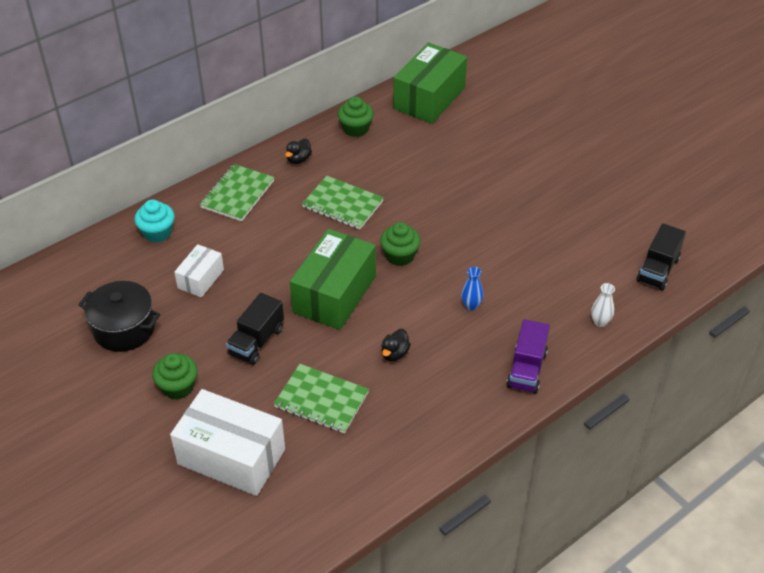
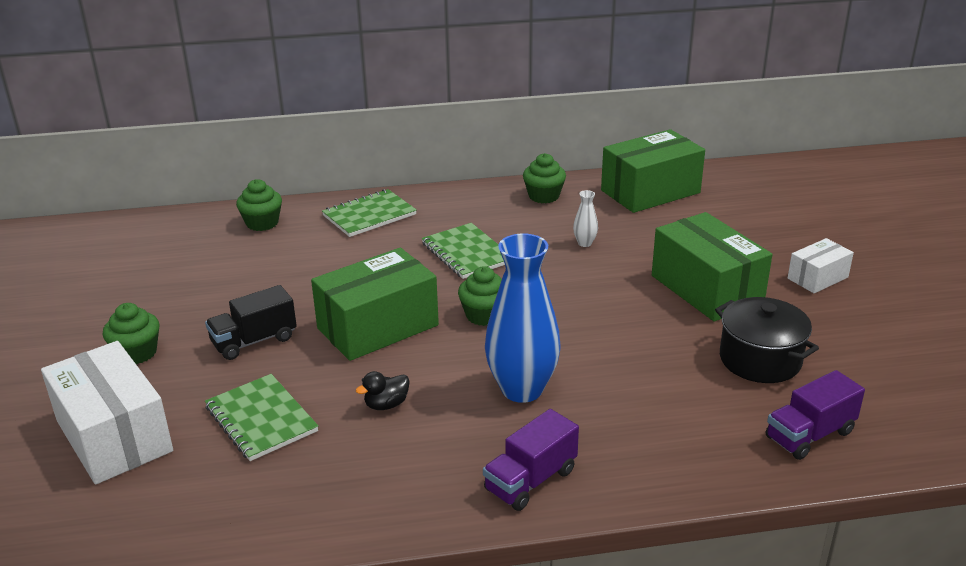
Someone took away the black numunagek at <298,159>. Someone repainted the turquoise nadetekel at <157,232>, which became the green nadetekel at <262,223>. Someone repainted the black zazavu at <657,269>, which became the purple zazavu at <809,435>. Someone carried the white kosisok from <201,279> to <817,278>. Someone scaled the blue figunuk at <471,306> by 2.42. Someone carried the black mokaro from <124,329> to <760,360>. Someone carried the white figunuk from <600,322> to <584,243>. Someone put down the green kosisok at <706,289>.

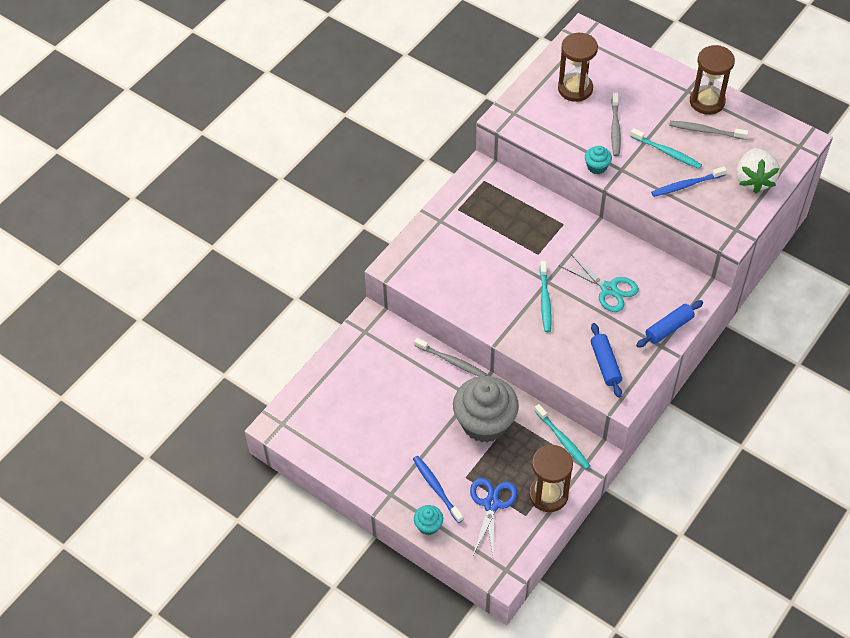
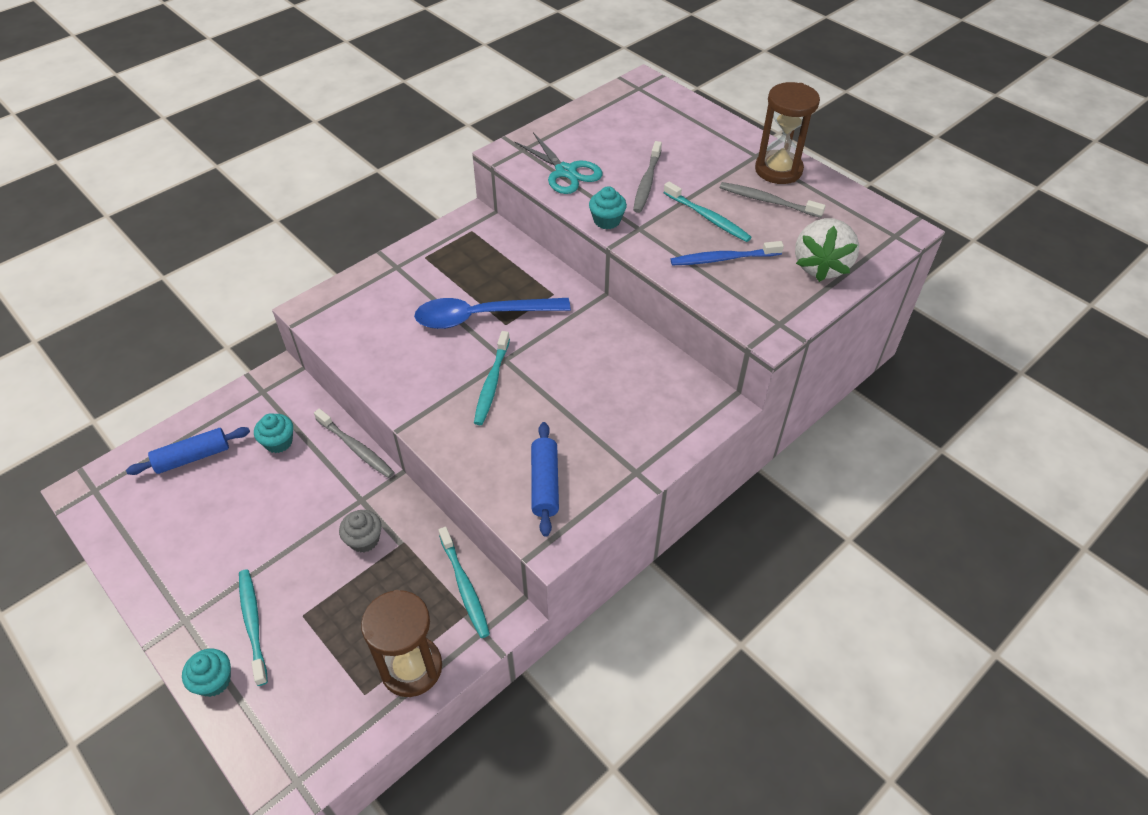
Someone took away the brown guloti at <575,89>. Someone carried the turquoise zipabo from <608,289> to <566,172>. Someone carried the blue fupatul from <669,328> to <193,457>. Someone scaled the grey nadetekel at <485,422> by 0.44. Someone repainted the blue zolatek at <436,488>, which became the turquoise zolatek at <253,623>. Someone took away the blue zipabo at <491,504>. Someone put down the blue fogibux at <482,317>. Someone put down the turquoise nadetekel at <278,442>.

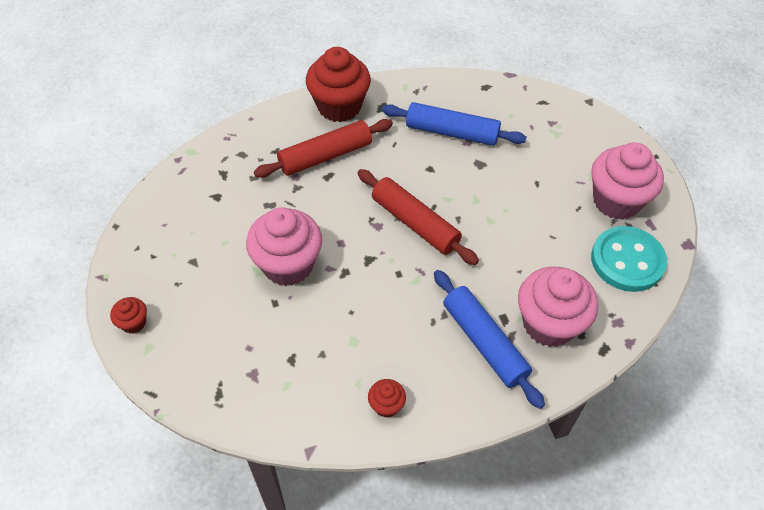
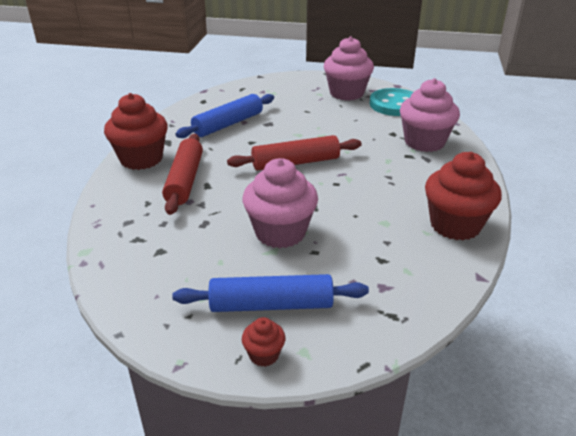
Someone carried the blue fupatul from <484,342> to <271,305>. Someone scaled the red nadetekel at <386,405> by 2.18.

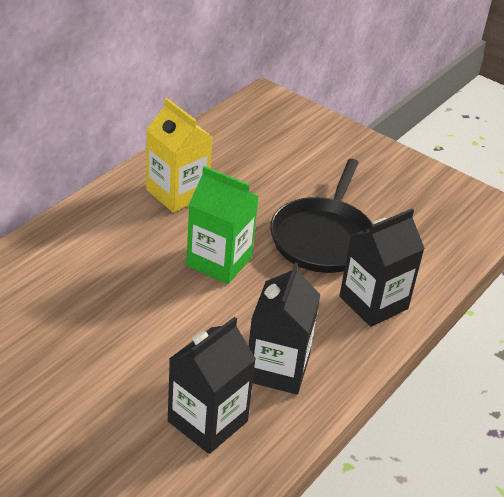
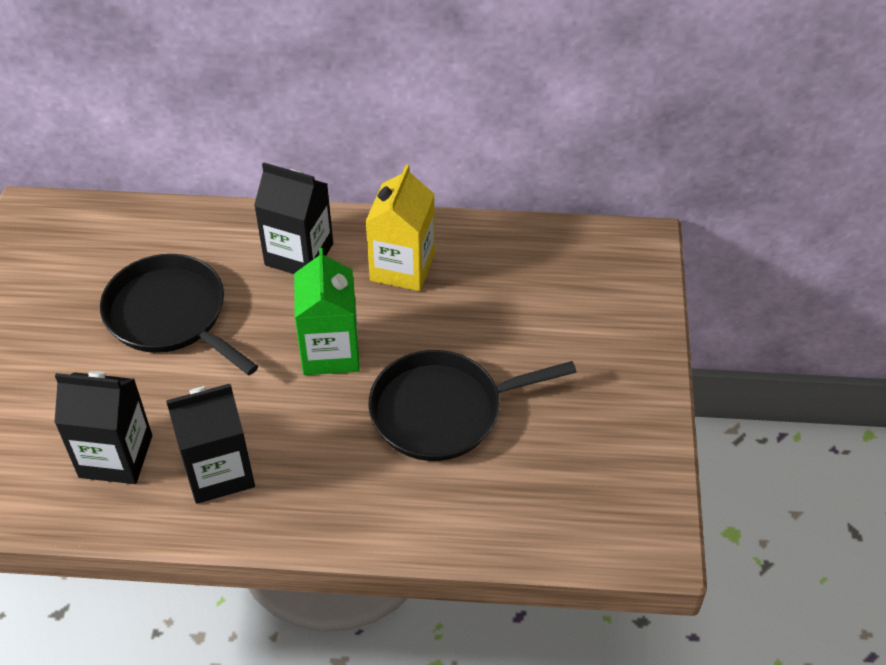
Someone carried the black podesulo from <373,302> to <299,254>. Someone put down the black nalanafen at <170,315>.

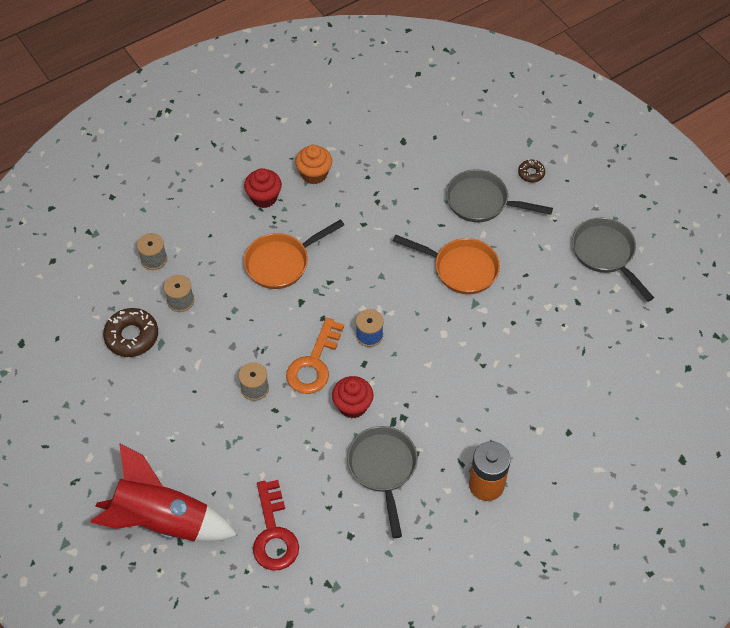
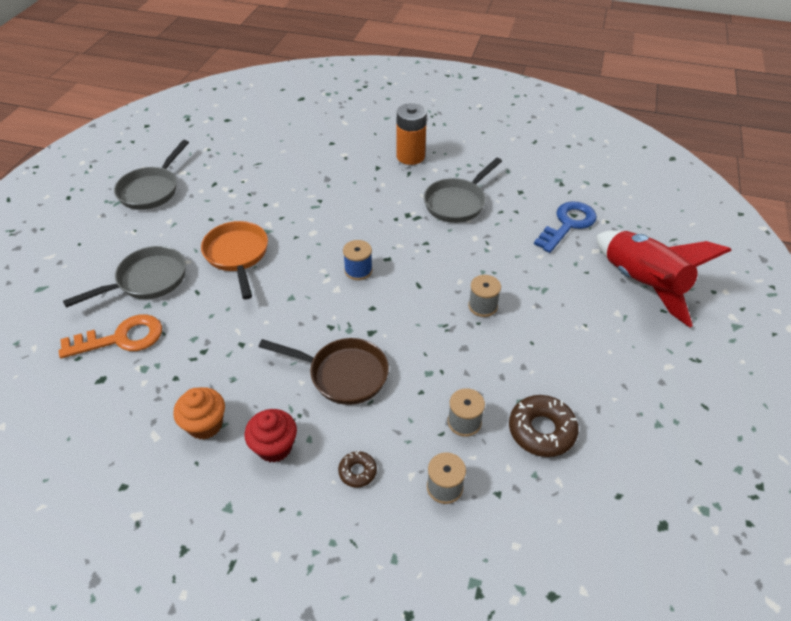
Someone carried the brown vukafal from <531,173> to <357,472>. Someone rotated the grey nalanafen at <482,202> by 105 degrees counterclockwise. Someone repainted the orange nalanafen at <281,263>, which became the brown nalanafen at <343,374>. Someone carried the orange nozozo from <314,363> to <121,338>. Someone took away the red nadetekel at <352,406>. Someone repainted the red nozozo at <274,533>, which became the blue nozozo at <568,224>.

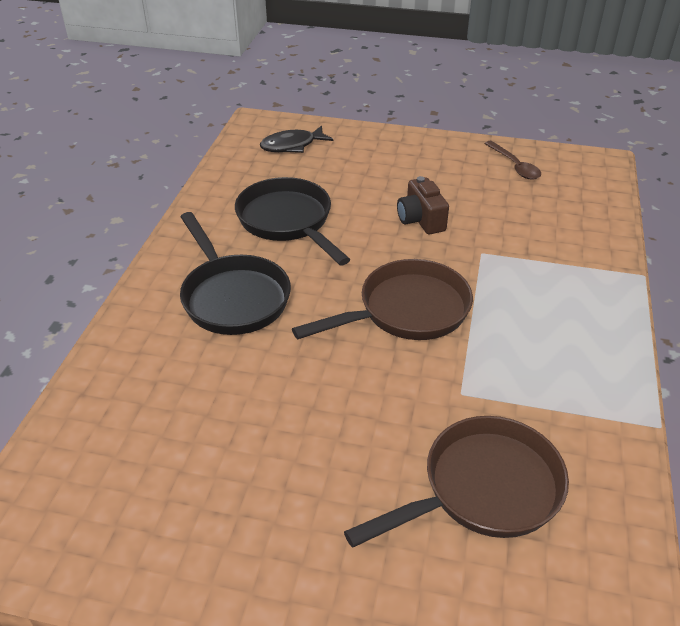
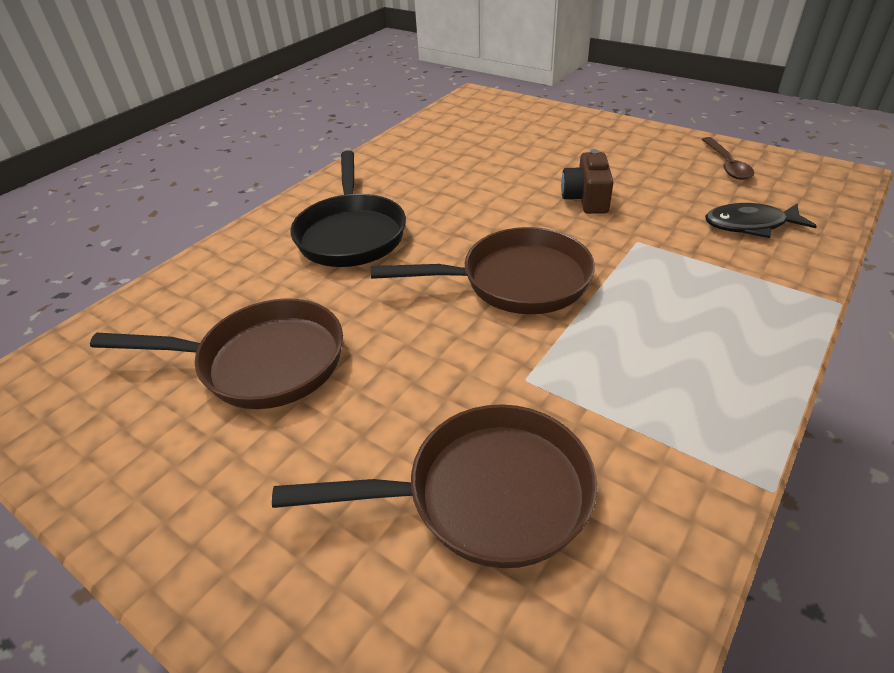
Someone carried the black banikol from <292,145> to <750,225>. Someone took away the black nalanafen at <288,222>. Someone put down the brown nalanafen at <262,362>.

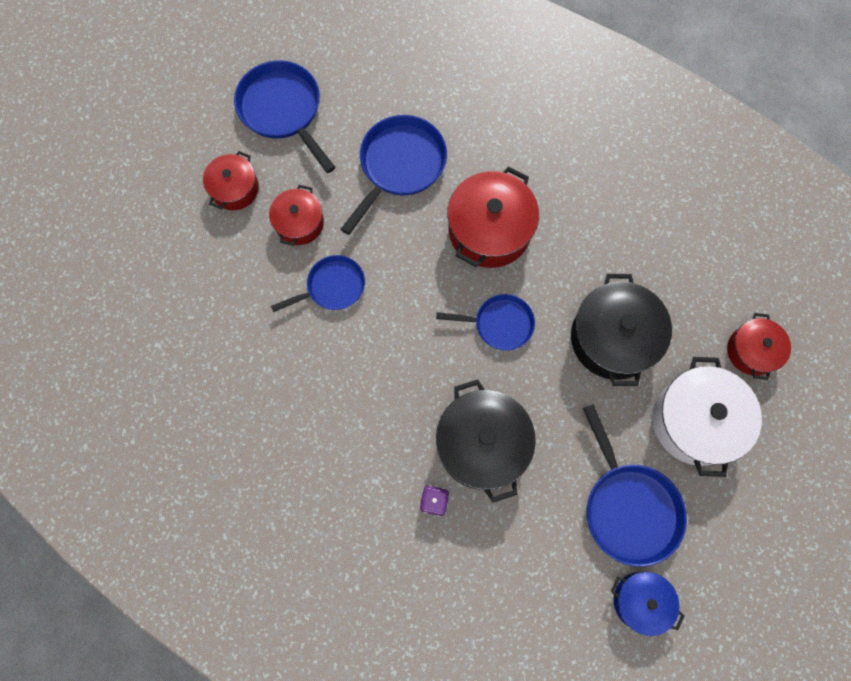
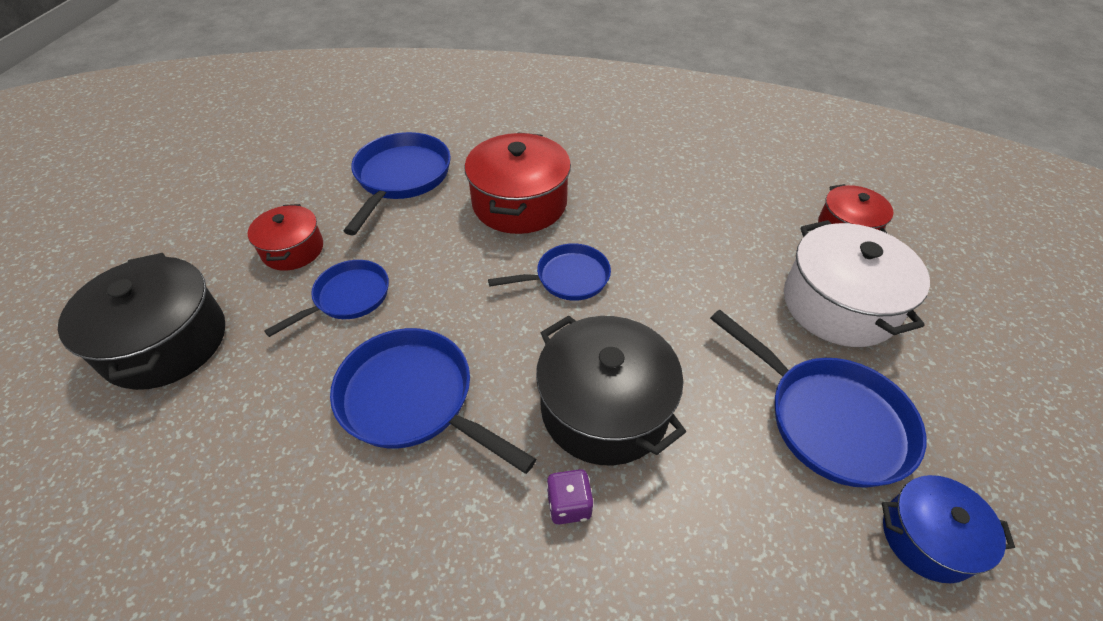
Someone carried the blue nalanafen from <283,110> to <413,399>. Someone took away the red mokaro at <235,189>. Someone carried the black mokaro from <613,338> to <165,342>.

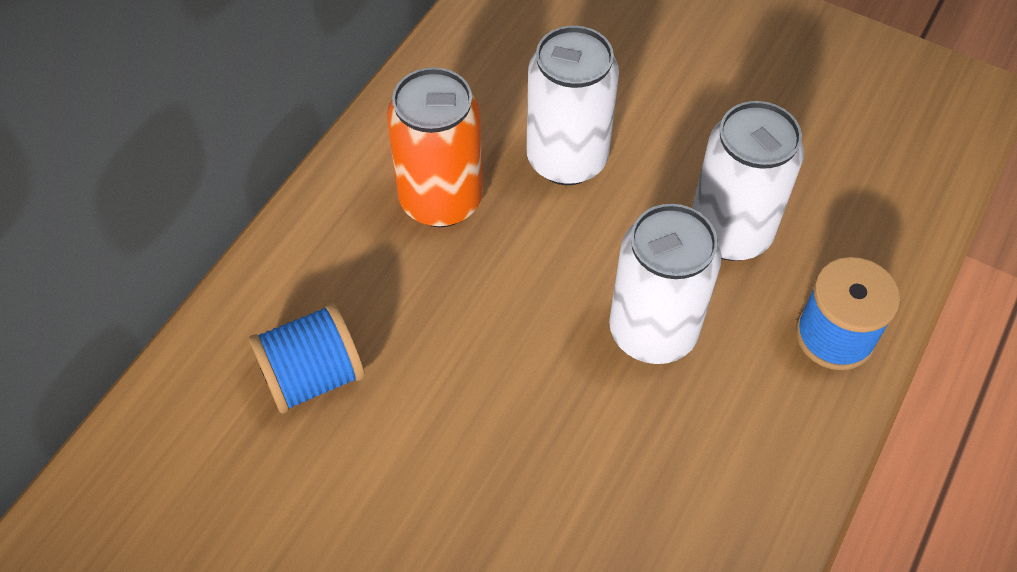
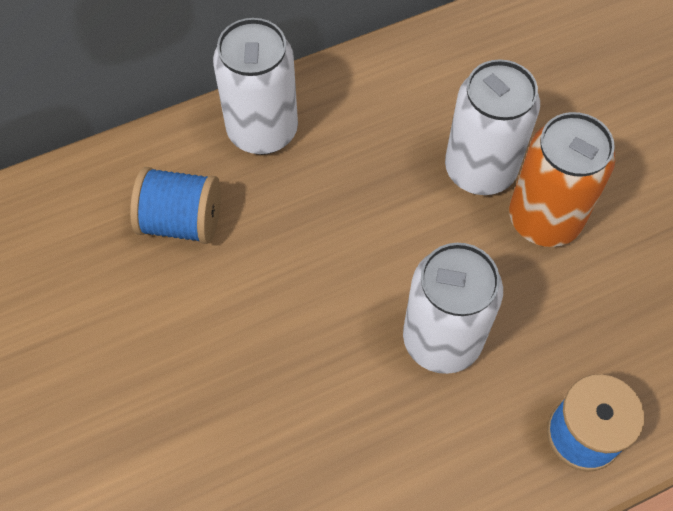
Someone carried the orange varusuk from <441,200> to <544,219>. Someone carried the white varusuk from <730,232> to <262,130>.

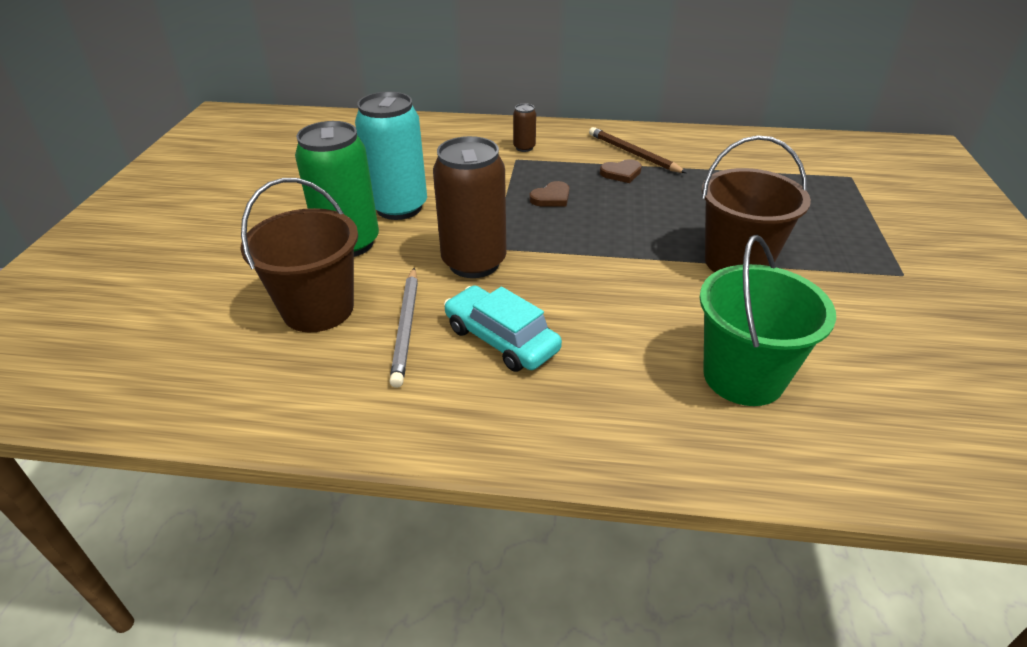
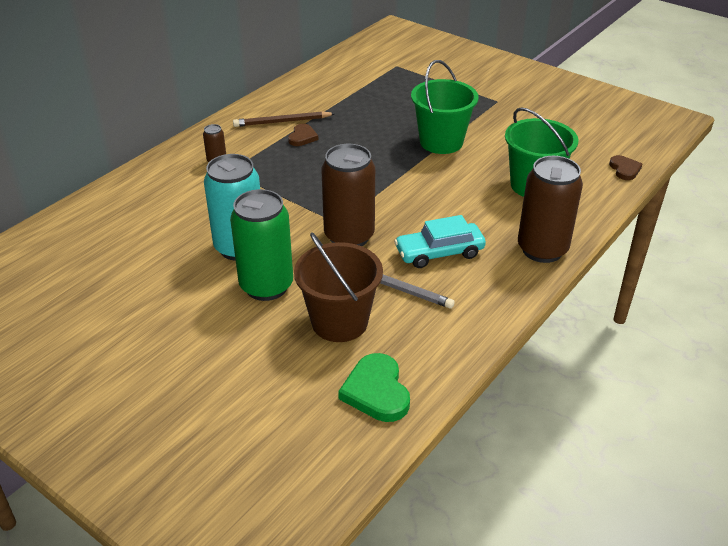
Someone repainted the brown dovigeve at <737,262>, which became the green dovigeve at <441,142>. Someone carried the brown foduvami from <551,198> to <624,169>. Someone put down the brown varusuk at <542,249>. Someone put down the green foduvami at <376,391>.

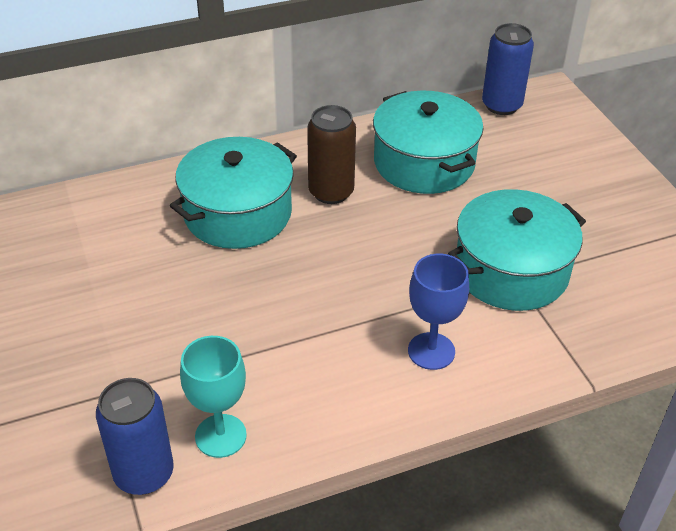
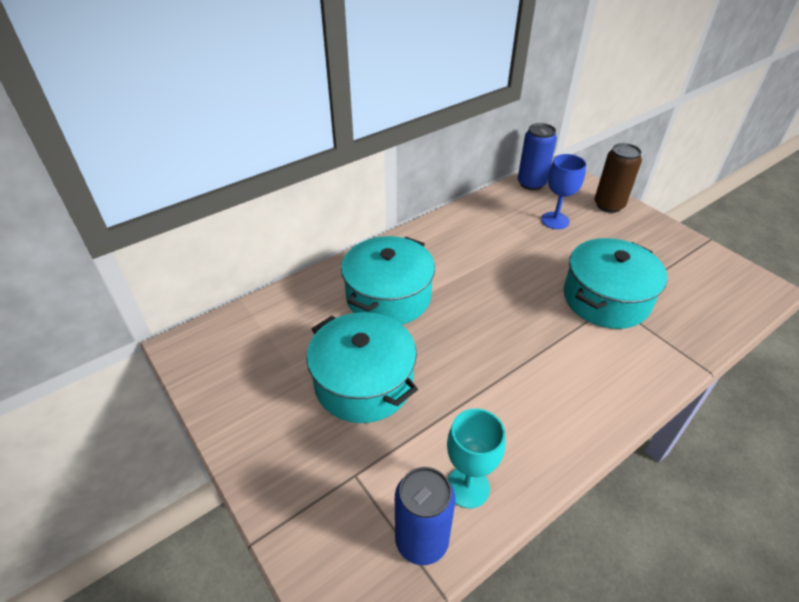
Someone carried the turquoise mokaro from <424,162> to <363,382>. Someone carried the brown varusuk from <331,192> to <608,205>. Someone carried the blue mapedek from <431,351> to <555,220>.

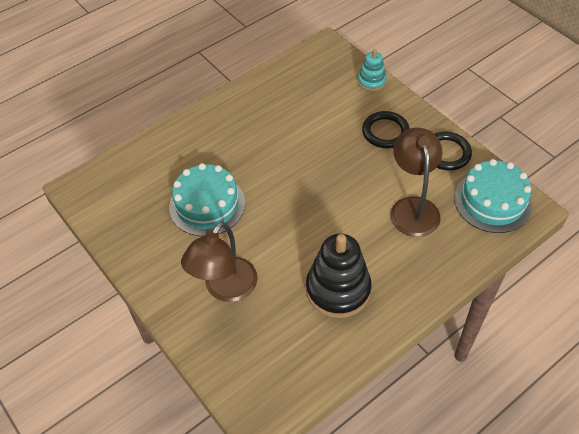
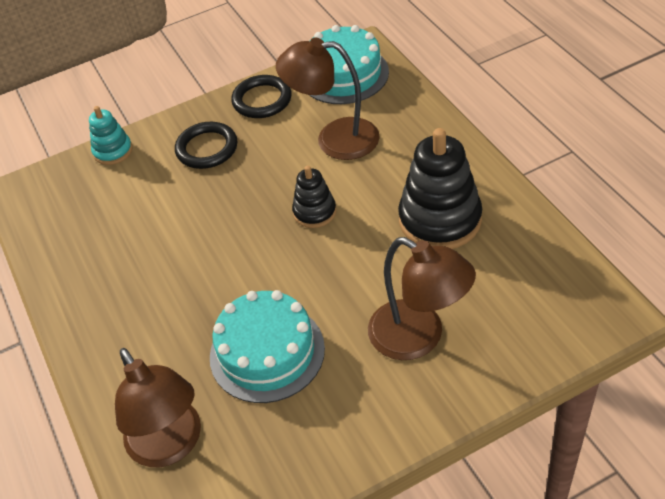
Someone put down the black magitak at <314,212>. Someone put down the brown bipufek at <170,445>.

